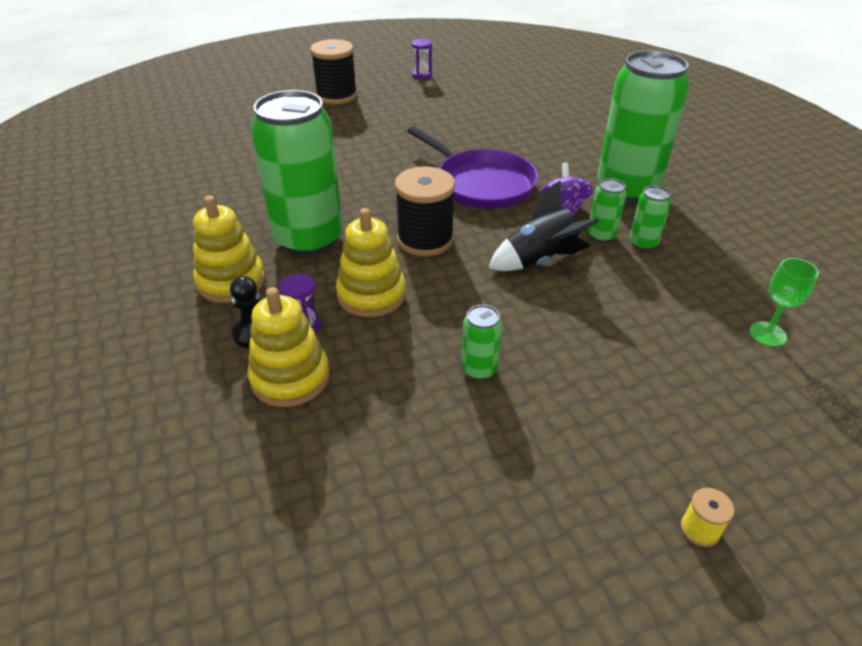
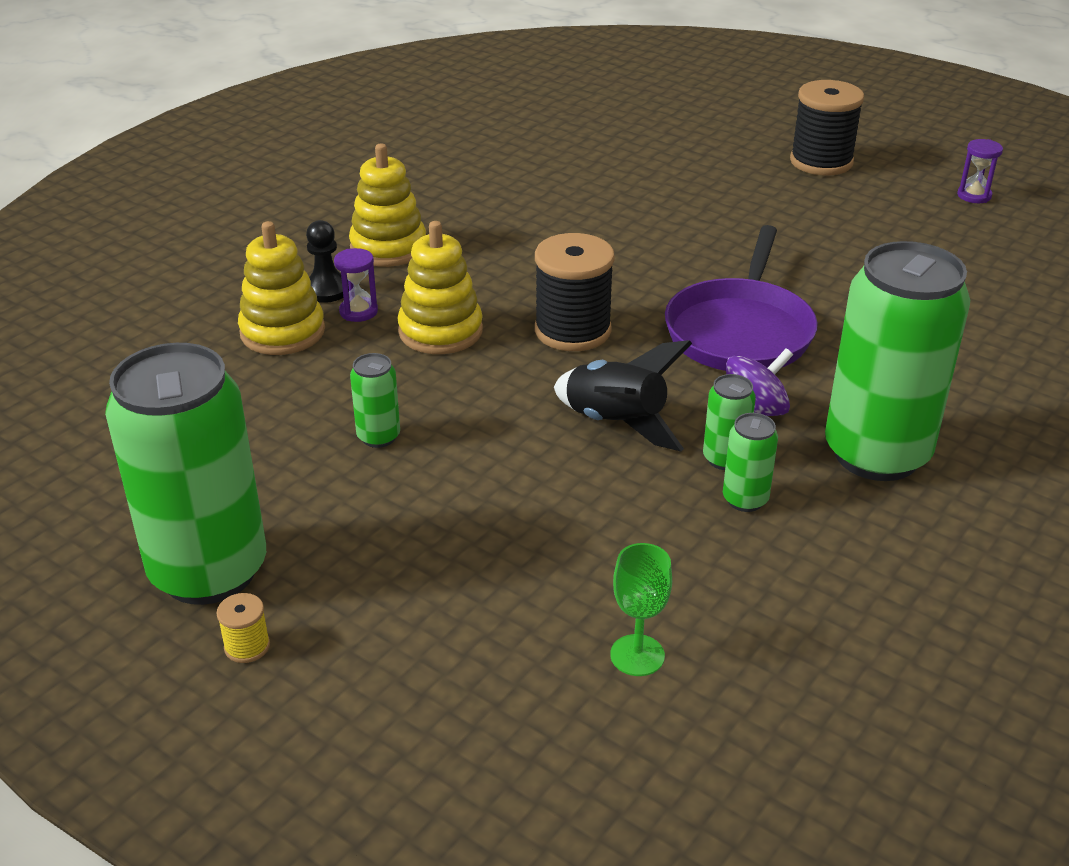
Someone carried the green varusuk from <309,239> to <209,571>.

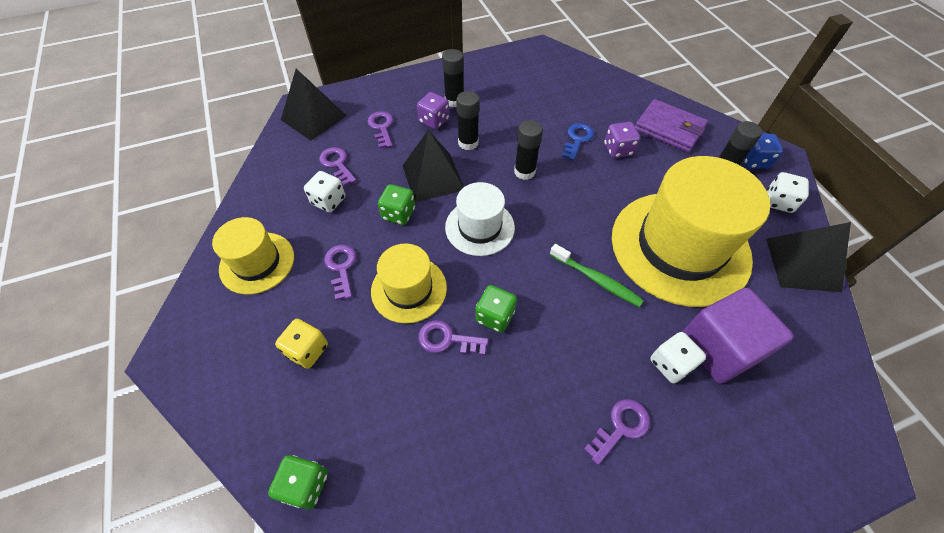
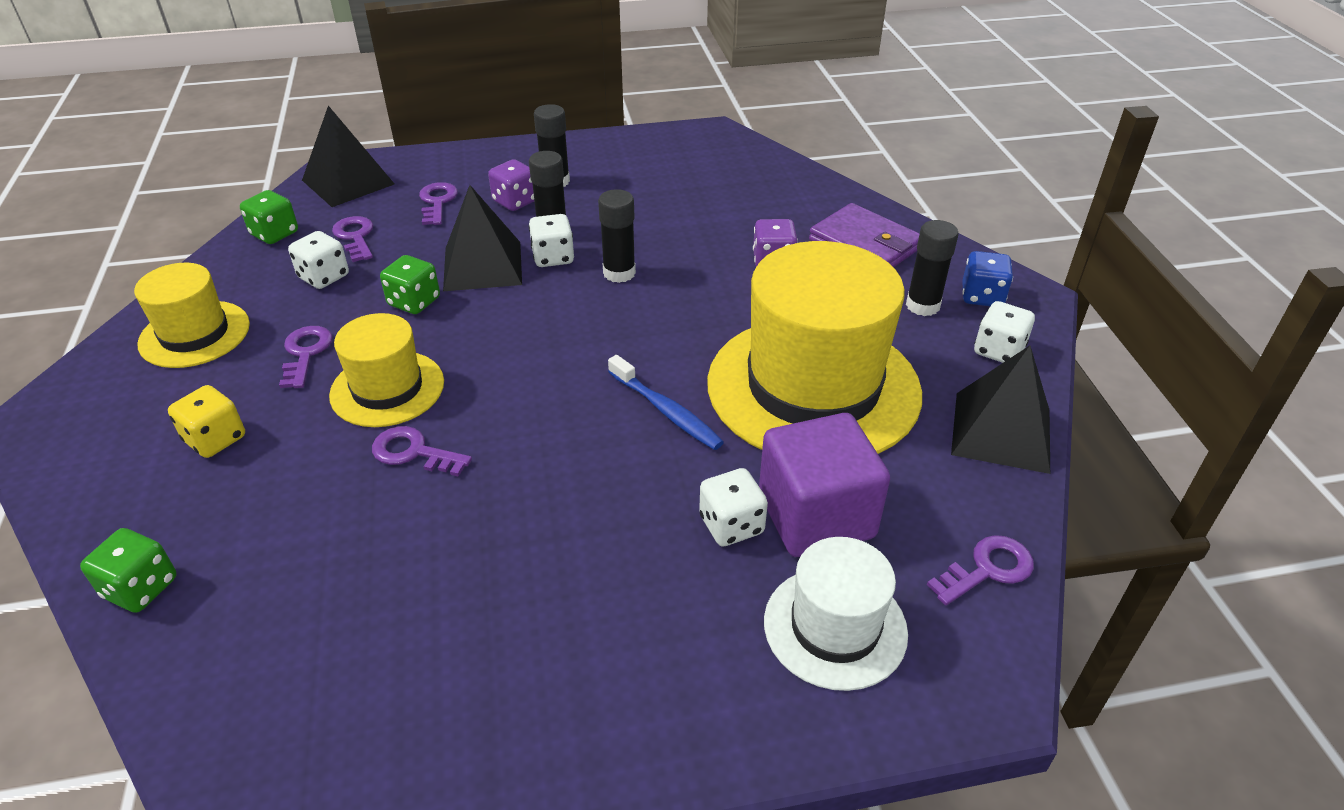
Someone took away the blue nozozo at <577,139>. Someone carried the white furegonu from <479,227> to <835,627>. Someone repainted the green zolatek at <596,280>, which became the blue zolatek at <666,411>. Someone carried the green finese from <495,316> to <275,234>. Someone carried the purple nozozo from <620,427> to <987,569>. Someone put down the white finese at <553,257>.

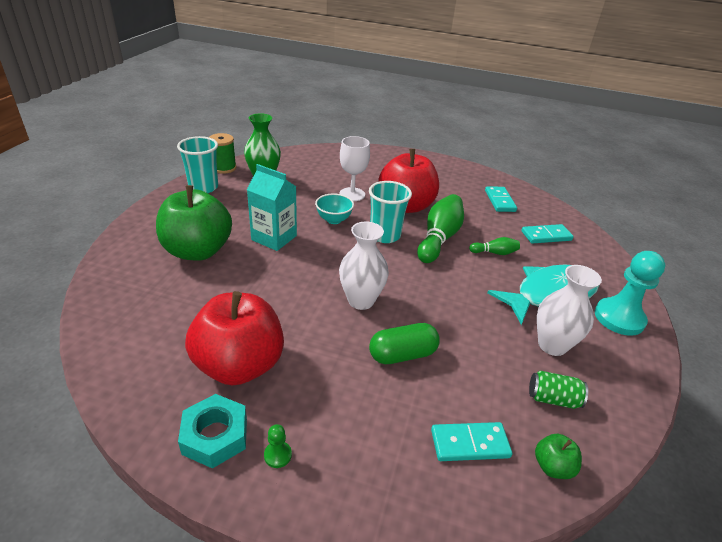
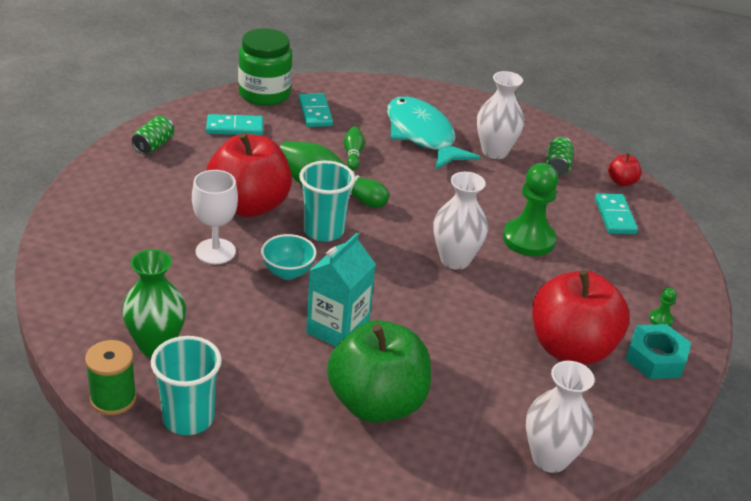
Someone took away the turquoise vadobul at <619,318>. Someone swapped the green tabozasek at <402,354> for the green vadobul at <528,239>. Someone repainted the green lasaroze at <552,466>, which became the red lasaroze at <621,182>. Someone put down the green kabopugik at <264,94>. Someone put down the green varusuk at <154,145>. Someone put down the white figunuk at <550,458>.

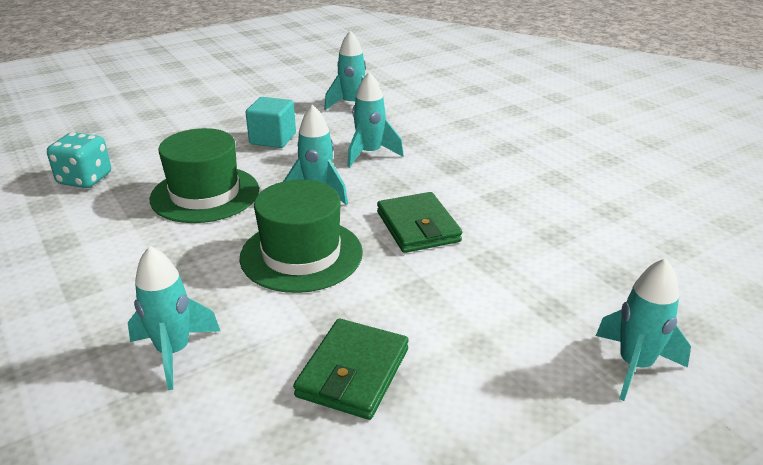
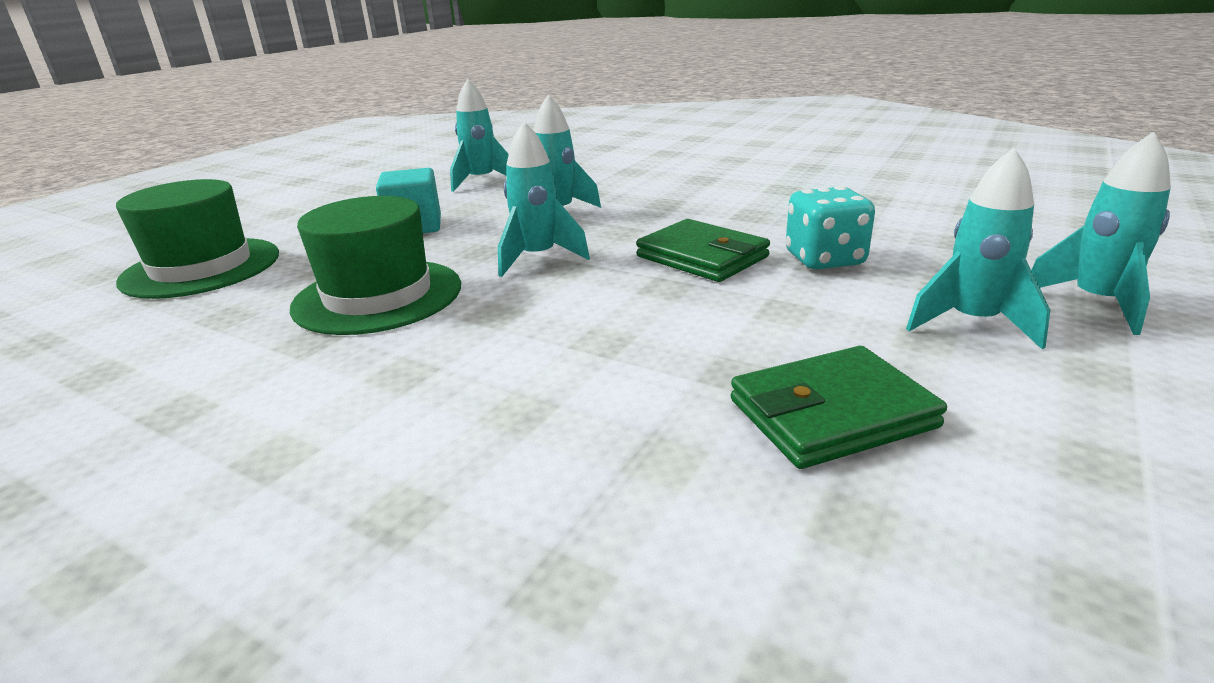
Someone carried the turquoise finese from <85,179> to <824,259>. Someone carried the green furegonu from <301,254> to <201,267>. Someone carried the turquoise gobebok from <174,352> to <972,323>. Someone rotated the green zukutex at <353,372> by 75 degrees clockwise.

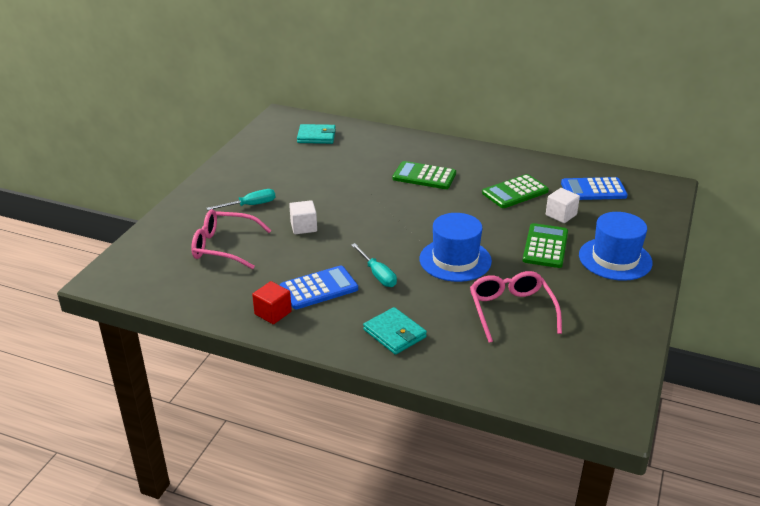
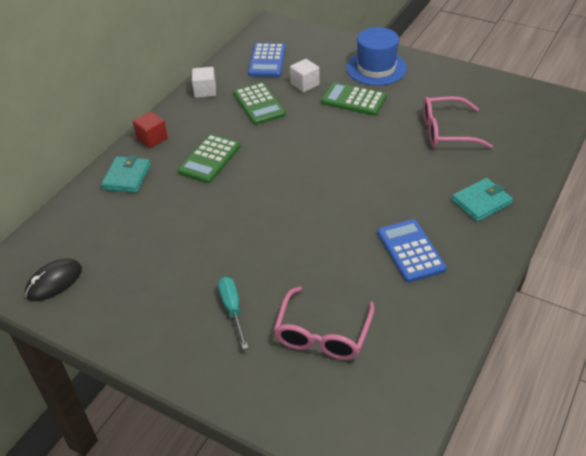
Someone carried the turquoise zukutex from <316,136> to <127,177>. Someone carried the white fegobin from <303,227> to <205,91>. Someone took away the blue furegonu at <455,260>. Someone took away the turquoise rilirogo at <377,274>. Someone carried the red fegobin from <273,313> to <152,138>. Someone put down the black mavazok at <54,282>.

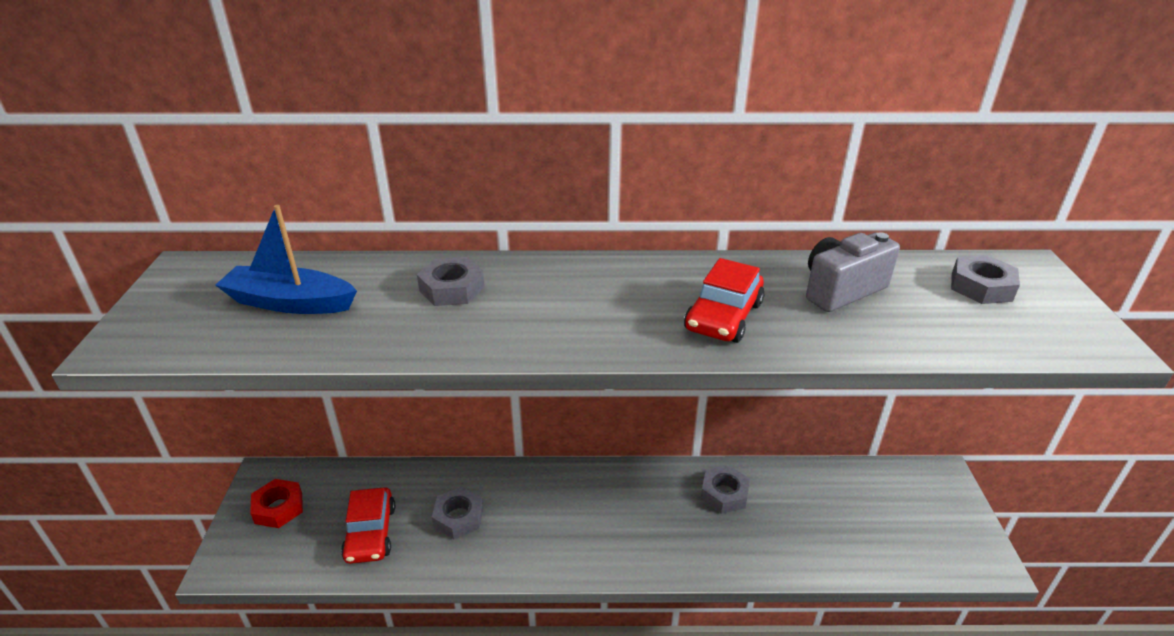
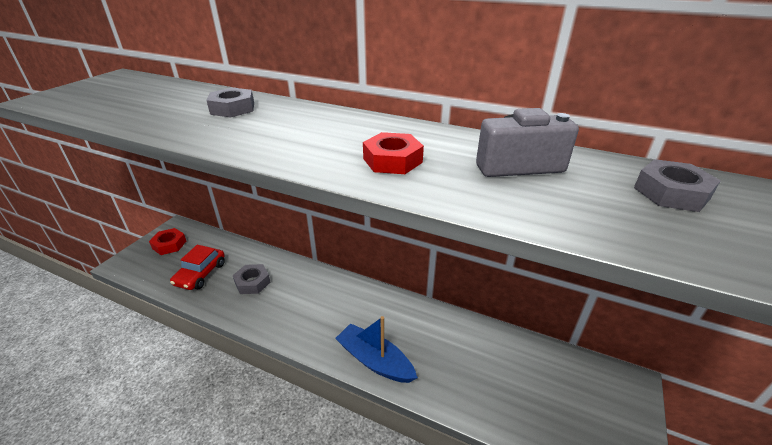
Someone carried the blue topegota from <290,302> to <375,360>. Someone swapped the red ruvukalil at <723,316> for the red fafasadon at <392,160>. Someone took away the grey fafasadon at <724,494>.

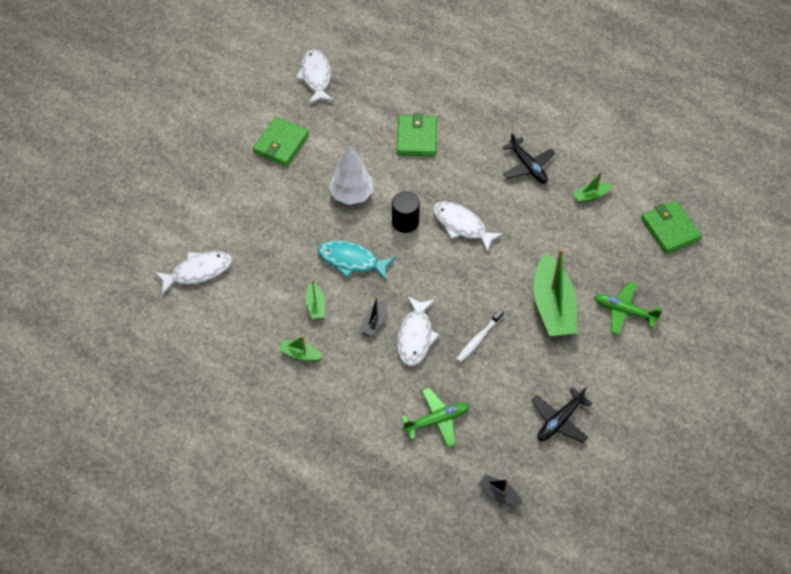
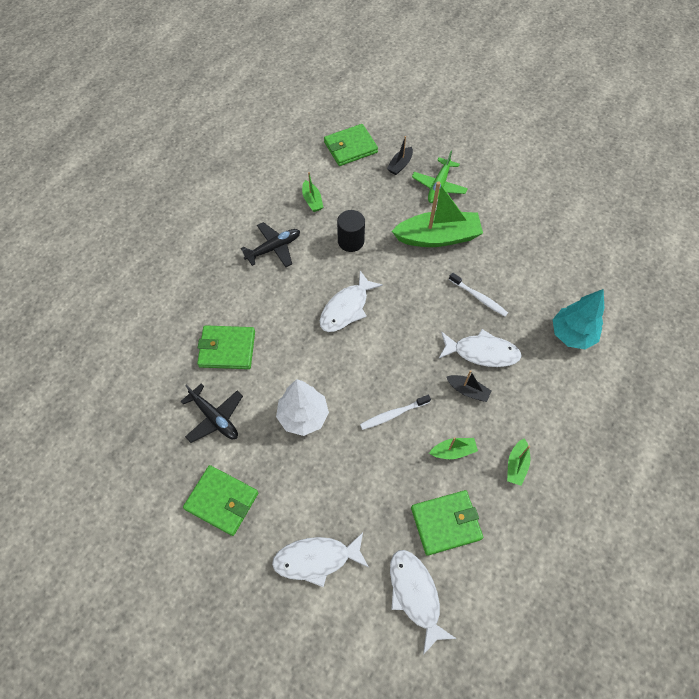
Someone carried the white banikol from <316,77> to <317,559>. Someone carried the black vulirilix from <405,222> to <351,241>. Someone swapped the turquoise banikol at <352,261> for the white zolatek at <393,414>. Someone carried the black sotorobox from <559,421> to <215,417>. Someone swapped the green sotorobox at <437,420> for the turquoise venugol at <572,335>. Someone carried the black topegota from <499,494> to <400,165>. Someone put down the green zukutex at <446,523>.

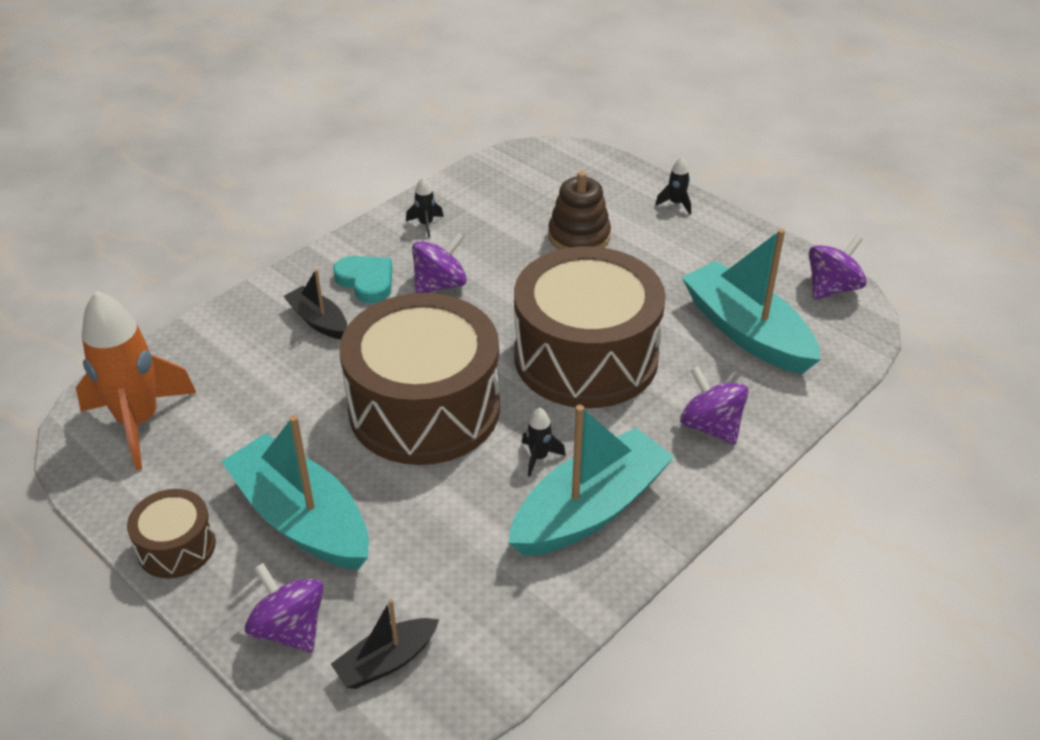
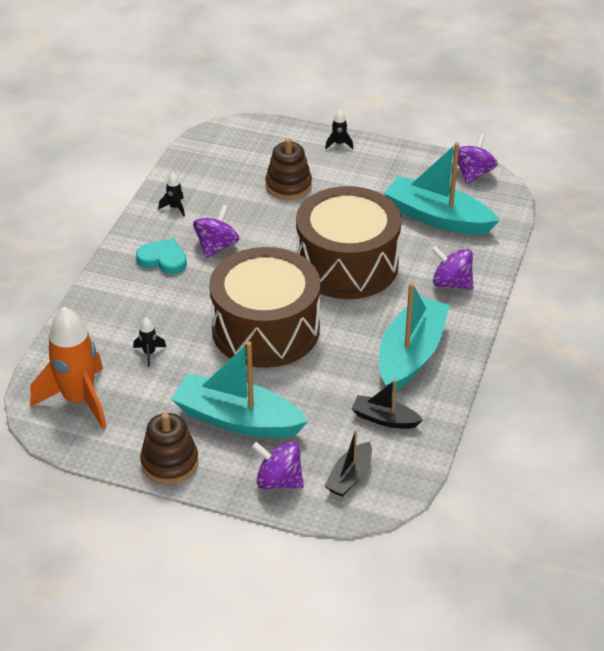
Someone carried the black topegota from <318,321> to <384,419>. Someone carried the black gobebok from <539,457> to <149,353>. Someone swapped the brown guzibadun at <176,547> for the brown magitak at <169,463>.

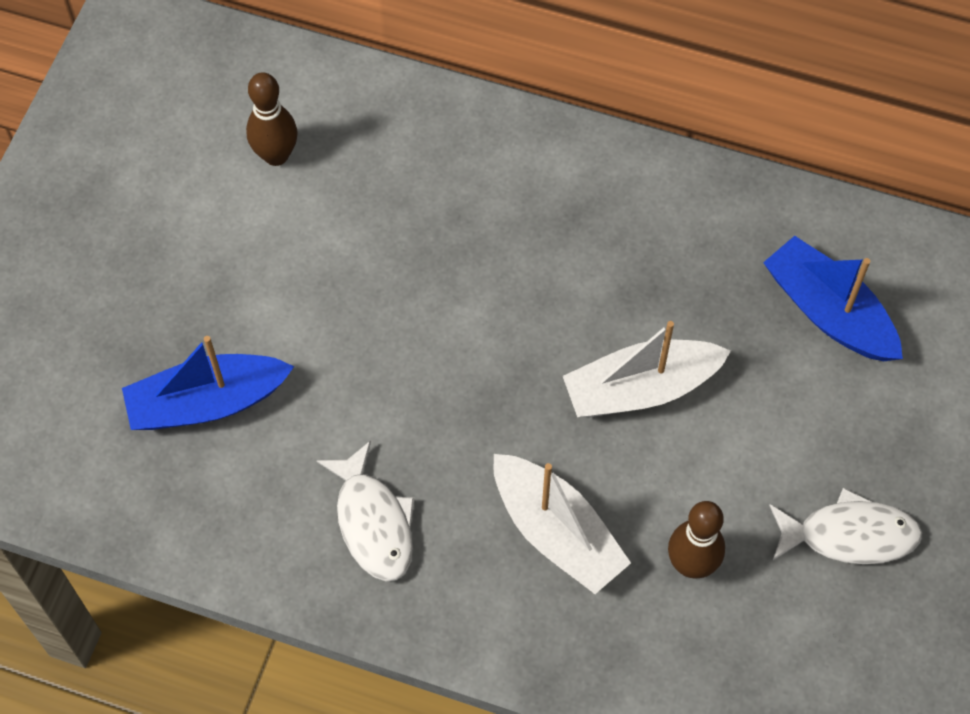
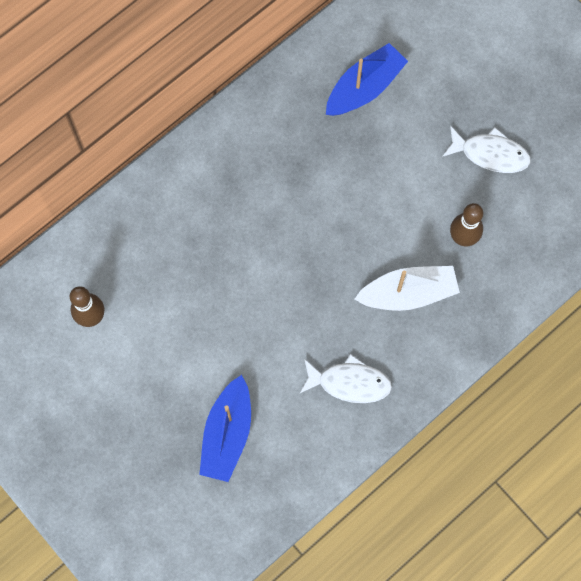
Someone rotated the blue topegota at <828,312> by 150 degrees clockwise. Someone took away the white topegota at <641,388>. Someone rotated the white banikol at <849,535> by 75 degrees clockwise.

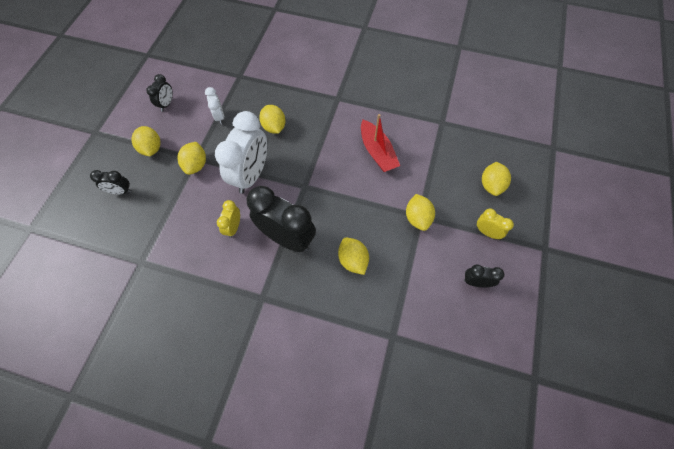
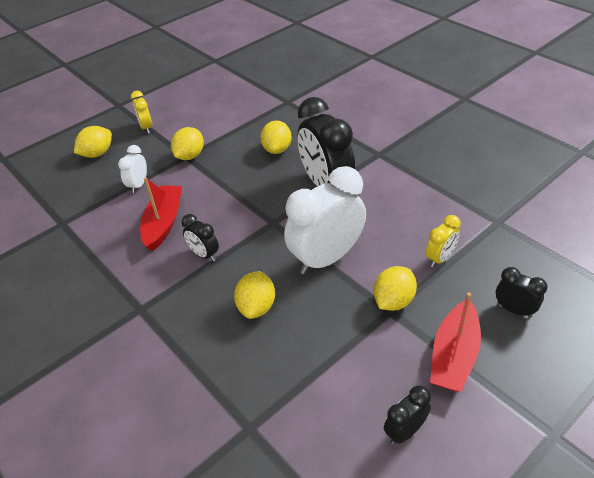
Someone carried the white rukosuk from <219,117> to <138,185>. Someone swapped the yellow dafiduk at <151,148> for the red topegota at <454,355>. Someone carried the yellow rukosuk from <233,227> to <440,258>. Someone carried the black rukosuk from <476,282> to <204,254>.

